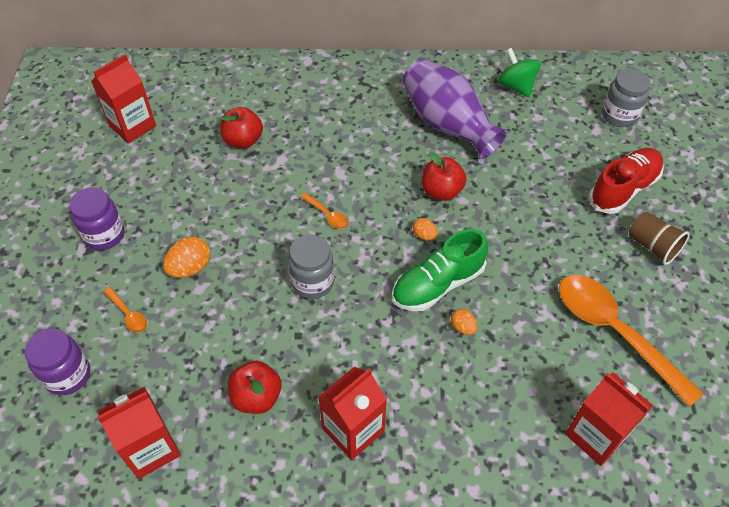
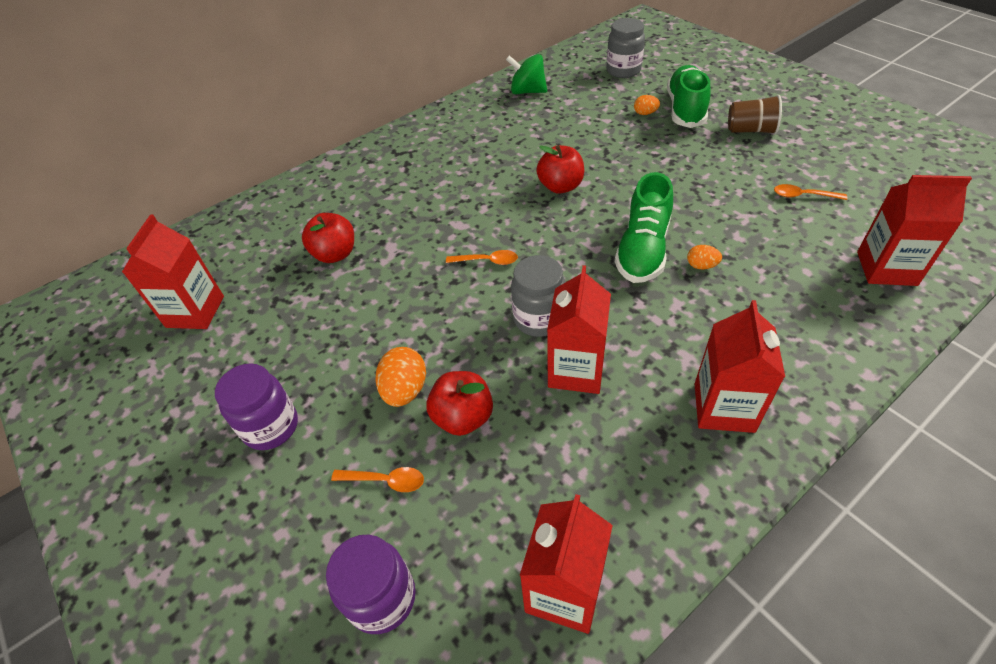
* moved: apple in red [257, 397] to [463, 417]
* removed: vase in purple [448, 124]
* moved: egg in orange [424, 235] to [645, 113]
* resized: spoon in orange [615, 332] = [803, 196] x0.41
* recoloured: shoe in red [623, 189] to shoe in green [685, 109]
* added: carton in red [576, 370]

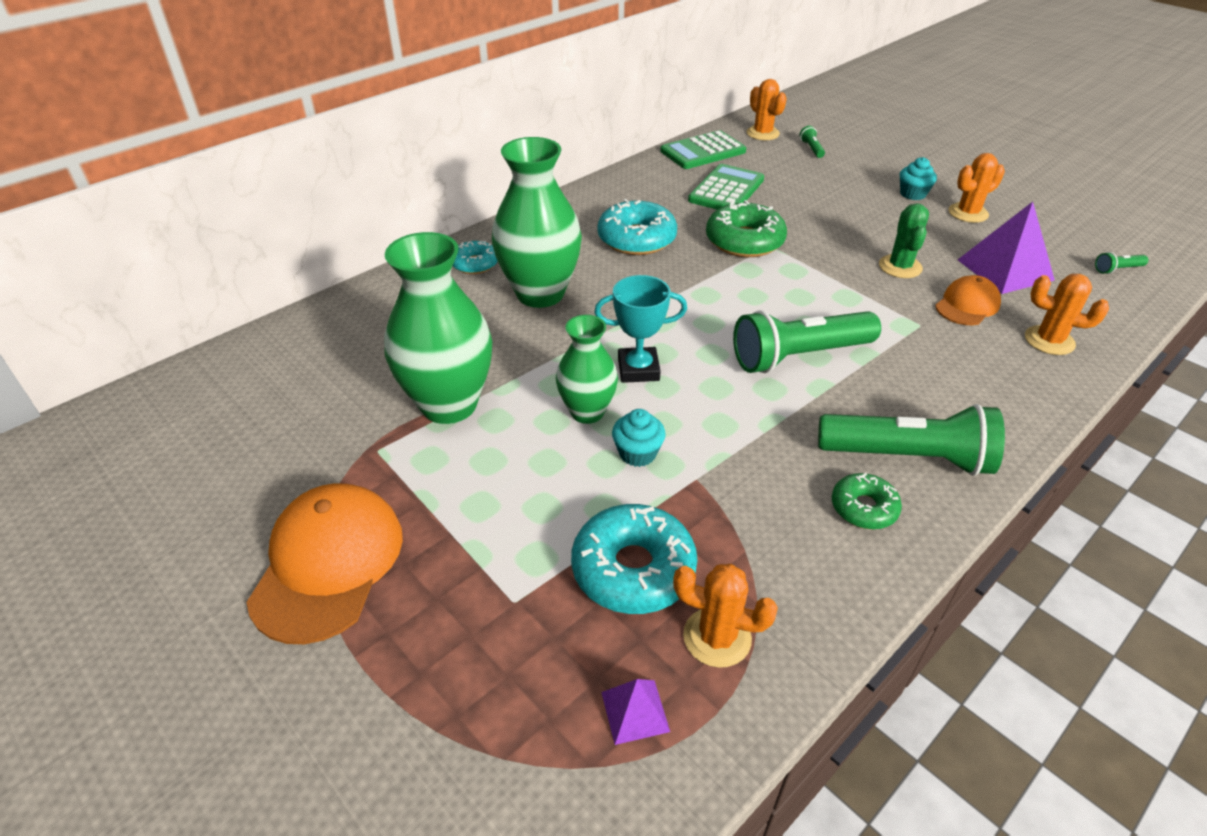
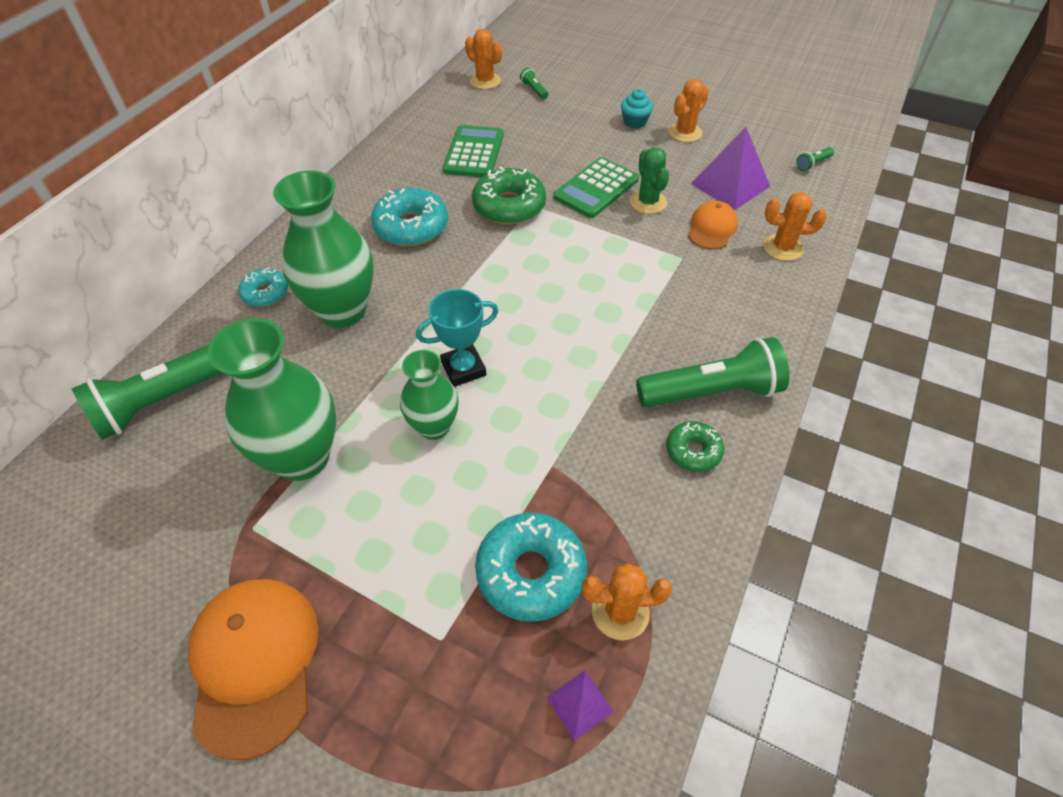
* removed: cupcake in turquoise [637, 453]
* moved: calculator in green [703, 151] to [596, 188]
* moved: flashlight in green [799, 356] to [164, 400]

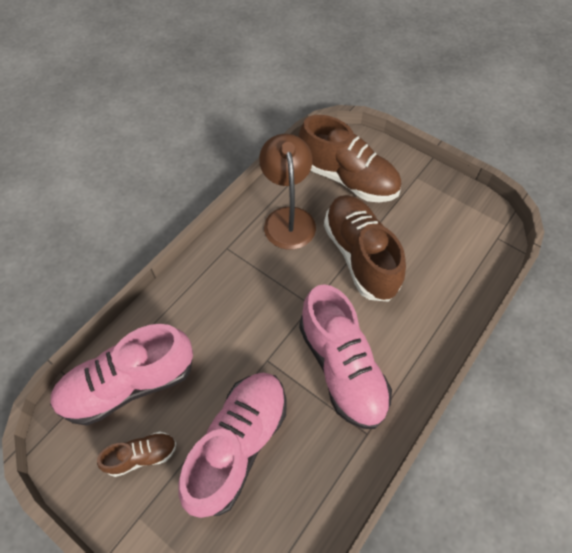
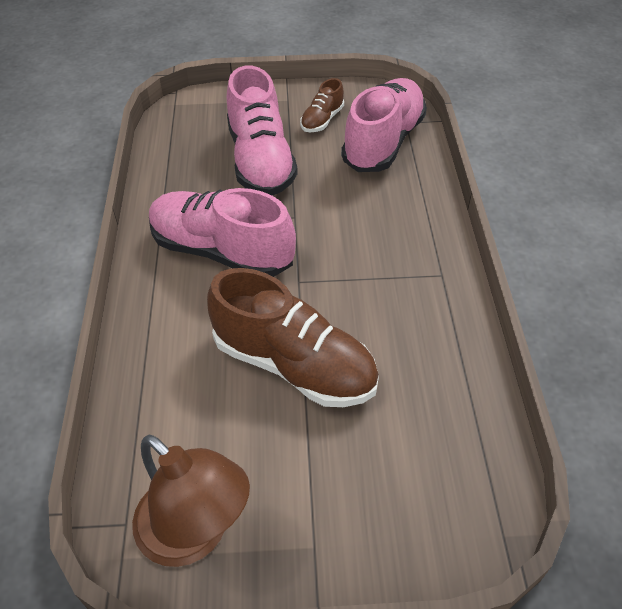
* moved: lamp in brown [288, 218] to [195, 534]
* removed: shoe in brown [347, 178]

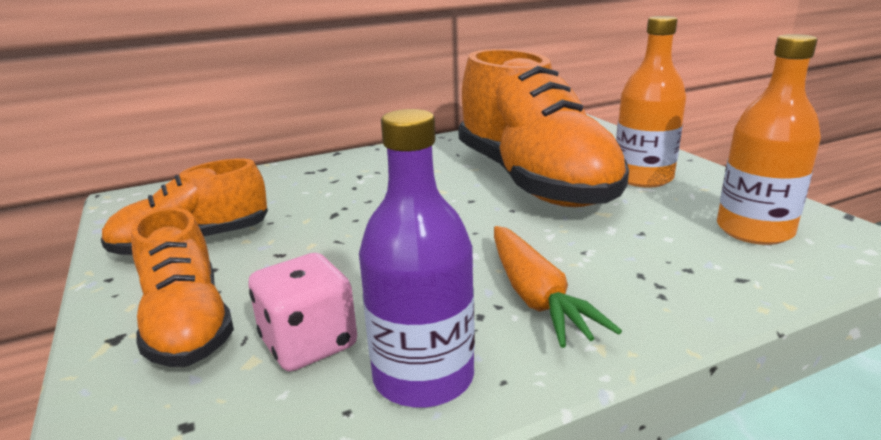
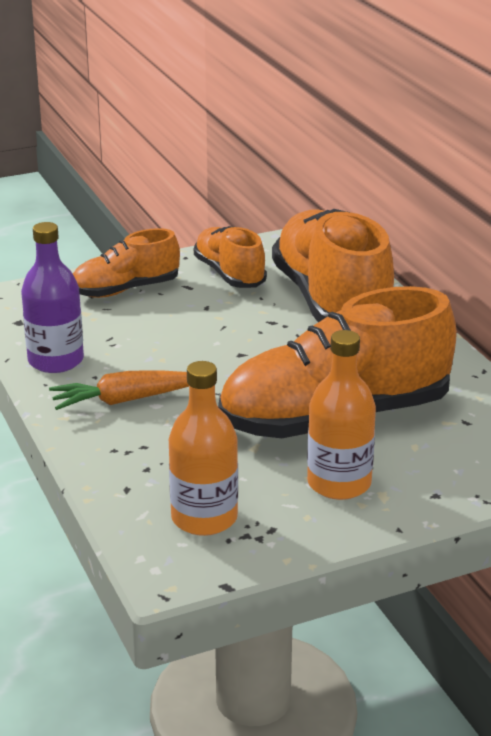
* removed: dice in pink [309, 343]
* added: shoe in orange [331, 302]

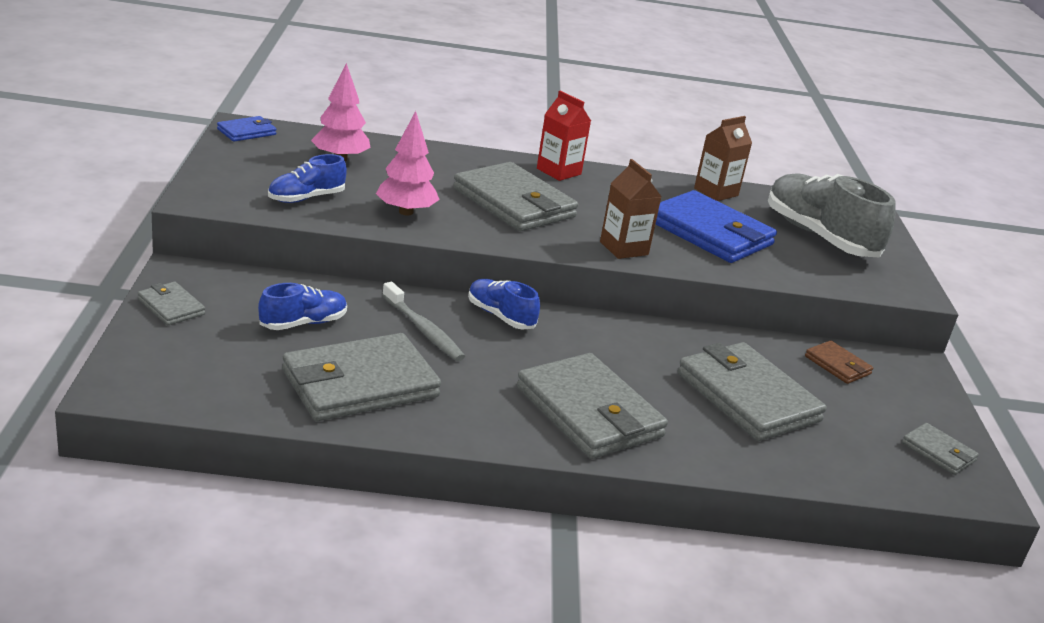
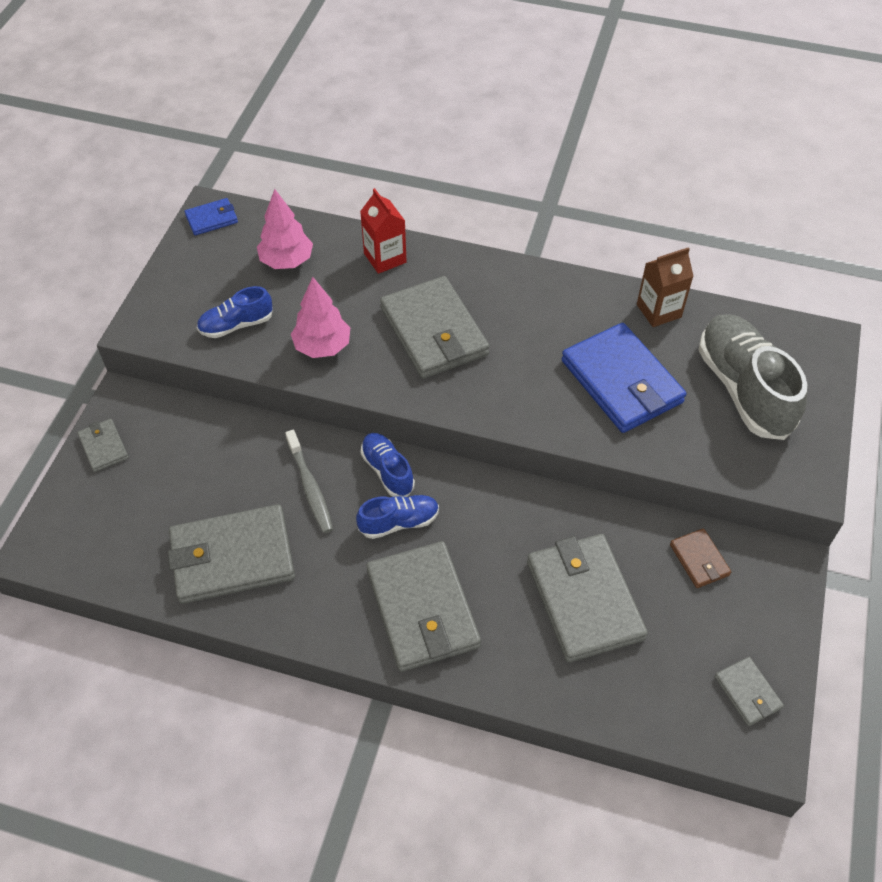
* moved: shoe in blue [303, 323] to [399, 522]
* moved: carton in red [559, 171] to [385, 258]
* removed: carton in brown [624, 248]

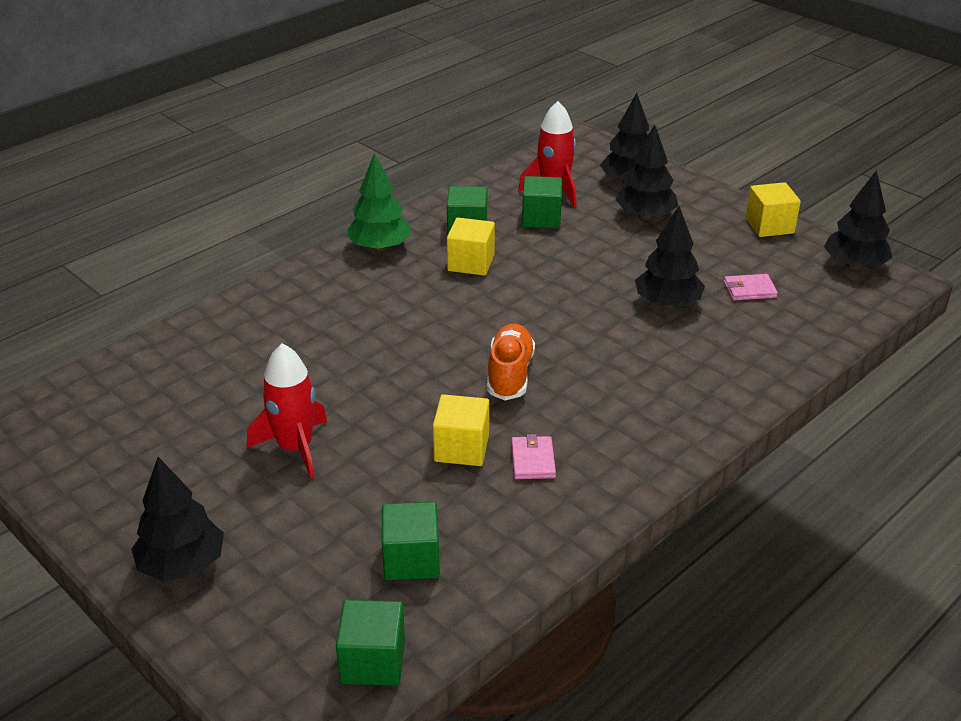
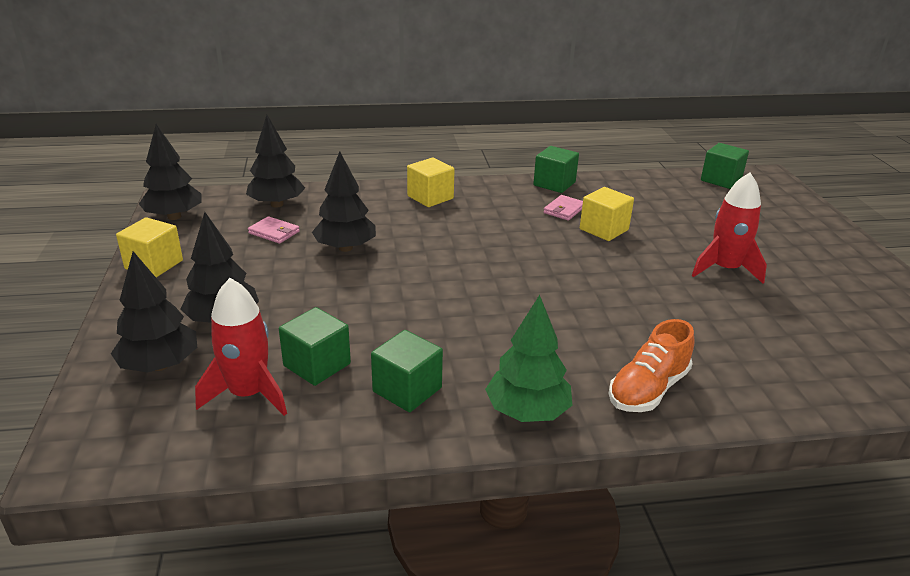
* moved: tree in black [182, 565] to [277, 204]
* moved: cube in green [411, 559] to [554, 184]
* moved: cube in yellow [471, 263] to [430, 197]
* moved: shoe in orange [510, 374] to [648, 389]

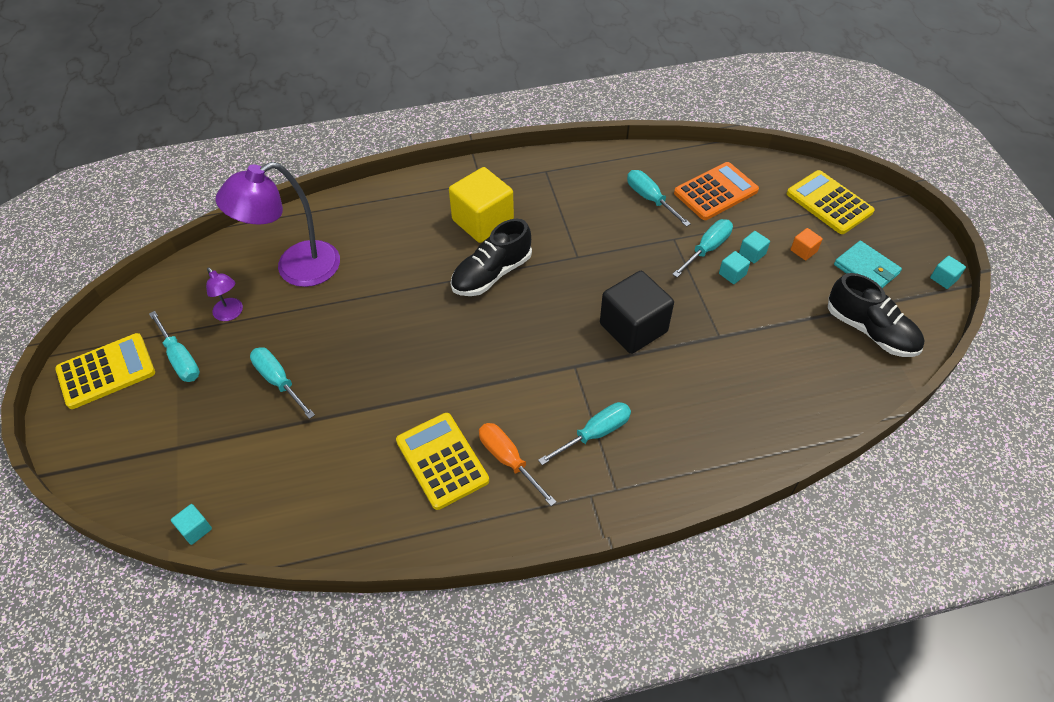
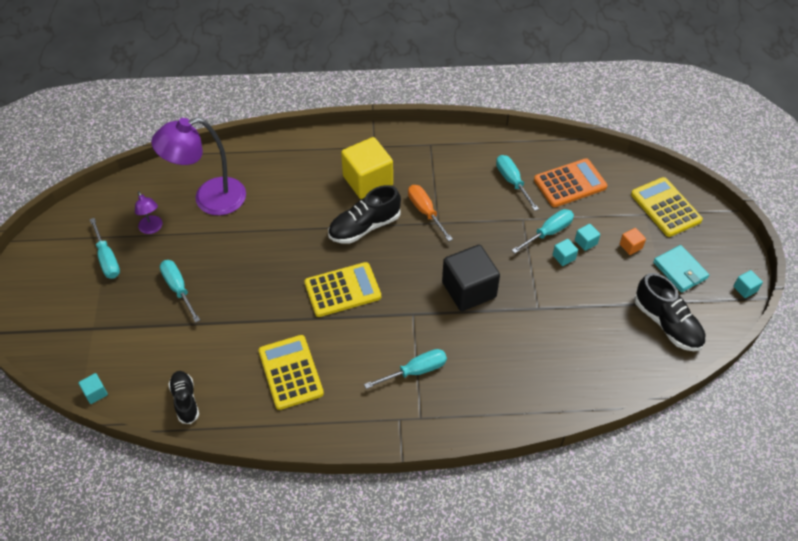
* moved: calculator in yellow [106, 371] to [342, 290]
* moved: screwdriver in orange [508, 460] to [425, 211]
* added: shoe in black [185, 400]

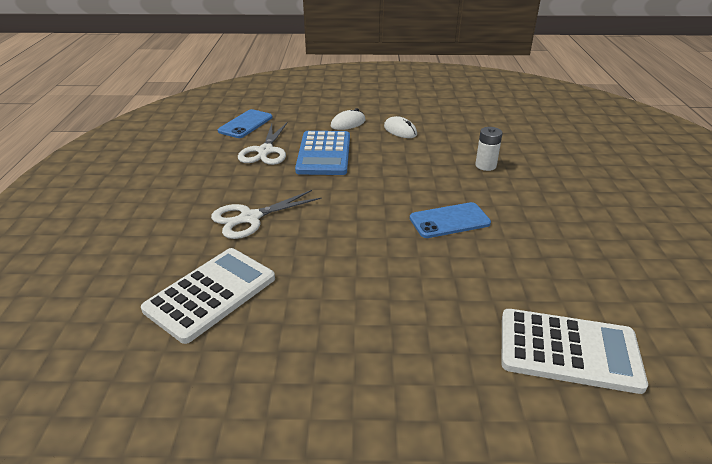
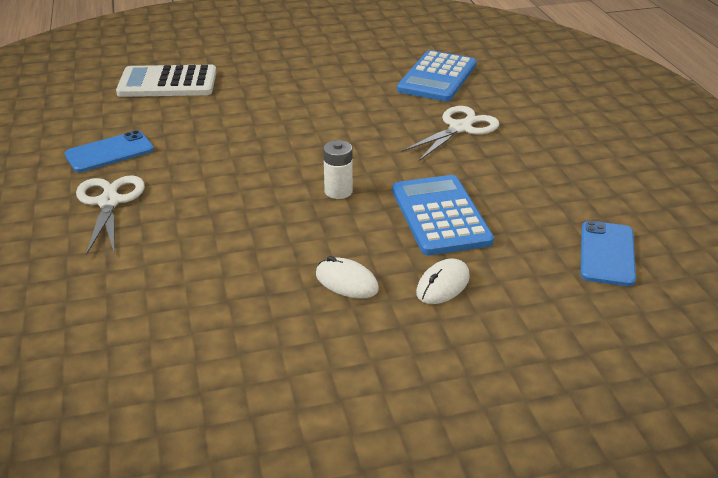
* recoloured: calculator in white [211, 294] to calculator in blue [437, 77]
* moved: scissors in white [265, 151] to [109, 202]
* moved: phone in blue [449, 221] to [109, 152]
* moved: battery in white [485, 165] to [338, 191]

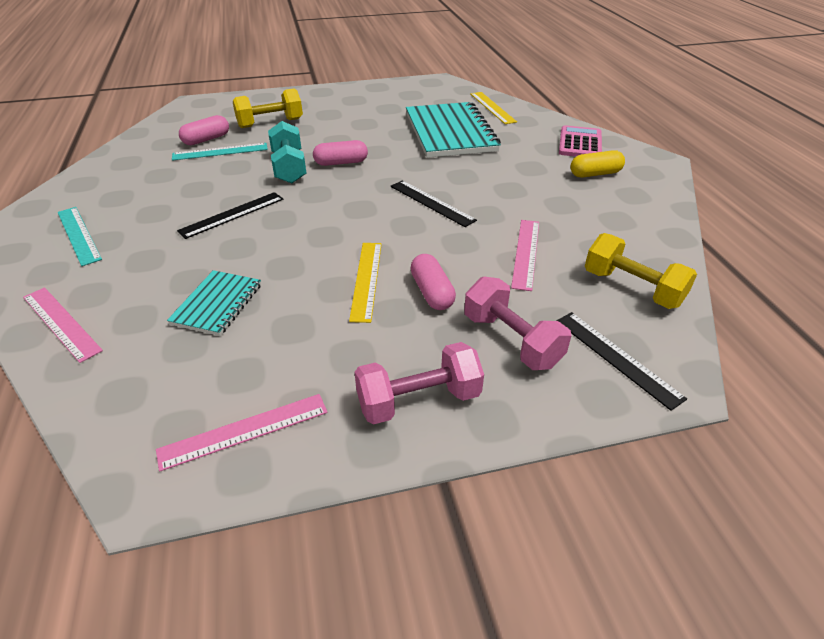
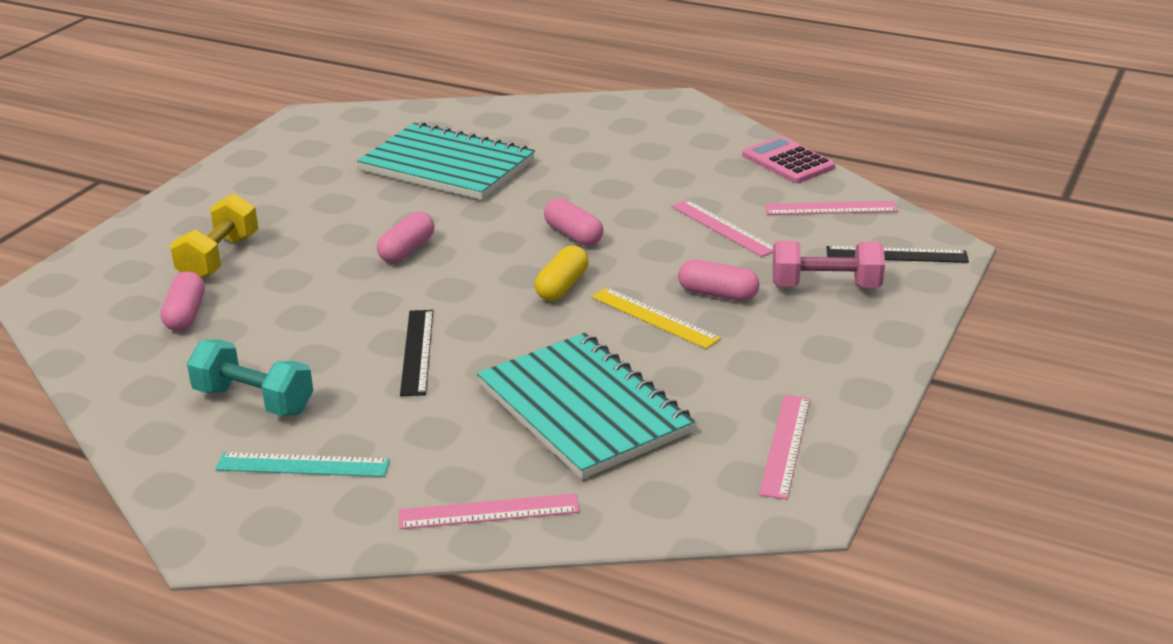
* resized: notebook in turquoise [217, 304] = [584, 409] x1.92
* removed: ruler in turquoise [220, 152]
* moved: dumbbell in turquoise [289, 167] to [253, 401]
* removed: dumbbell in pink [419, 400]
* replaced: ruler in black [431, 203] to capsule in pink [573, 235]
* removed: ruler in yellow [492, 107]
* moved: calculator in pink [580, 143] to [788, 162]
* moved: capsule in yellow [595, 174] to [562, 286]
* replaced: dumbbell in yellow [632, 288] to ruler in pink [830, 208]

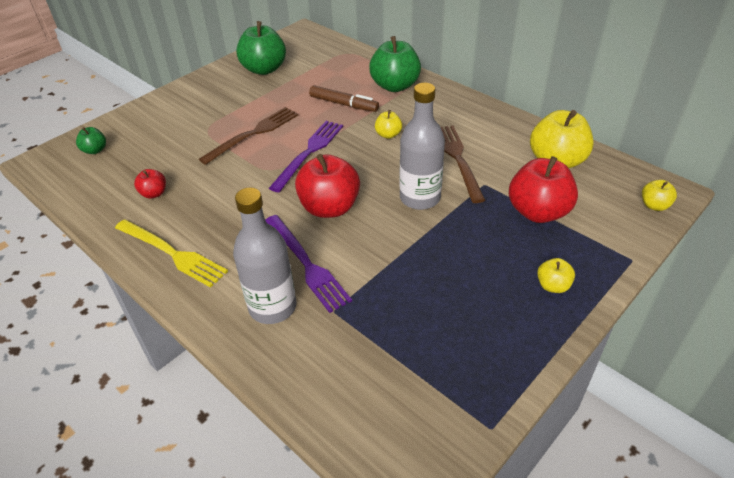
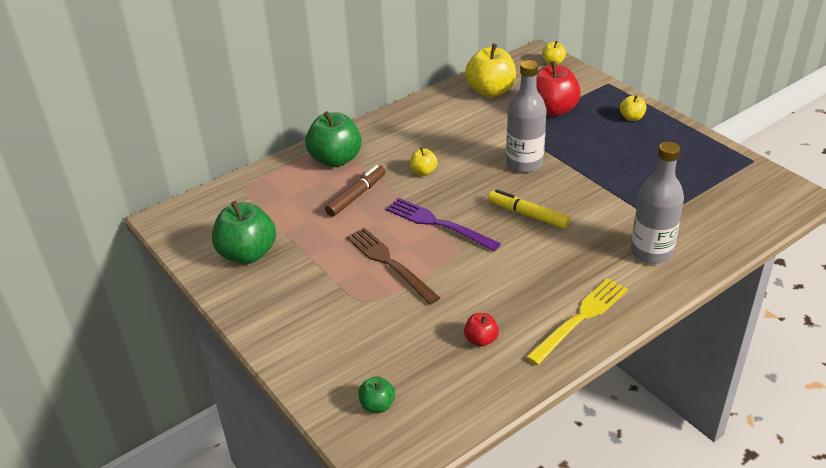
* removed: fork in purple [307, 264]
* replaced: apple in red [329, 207] to marker in yellow [528, 215]
* removed: fork in brown [458, 159]

